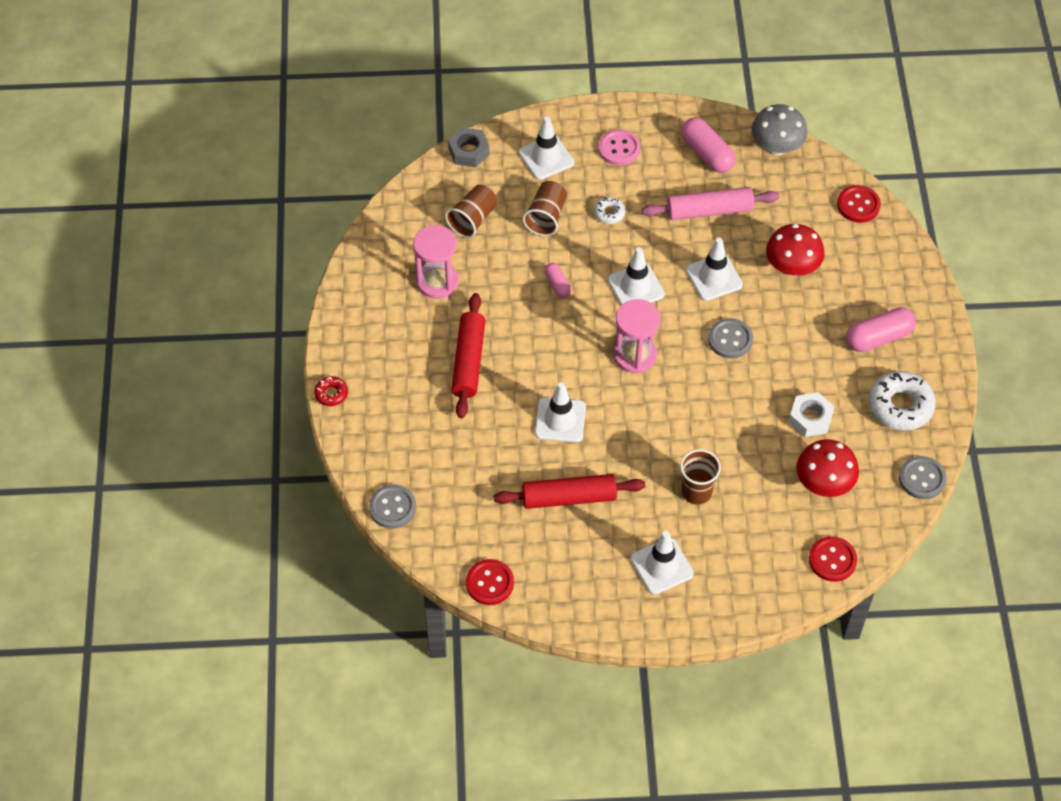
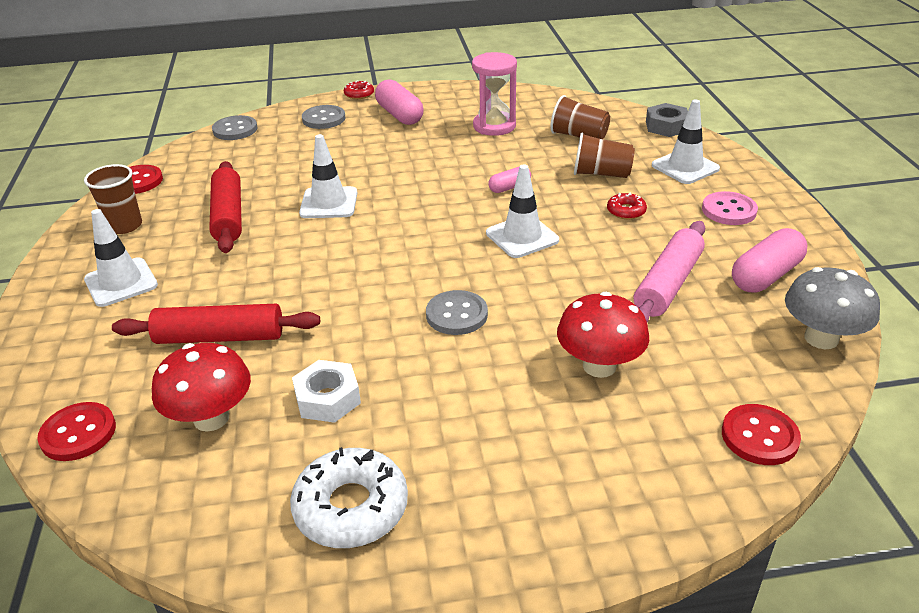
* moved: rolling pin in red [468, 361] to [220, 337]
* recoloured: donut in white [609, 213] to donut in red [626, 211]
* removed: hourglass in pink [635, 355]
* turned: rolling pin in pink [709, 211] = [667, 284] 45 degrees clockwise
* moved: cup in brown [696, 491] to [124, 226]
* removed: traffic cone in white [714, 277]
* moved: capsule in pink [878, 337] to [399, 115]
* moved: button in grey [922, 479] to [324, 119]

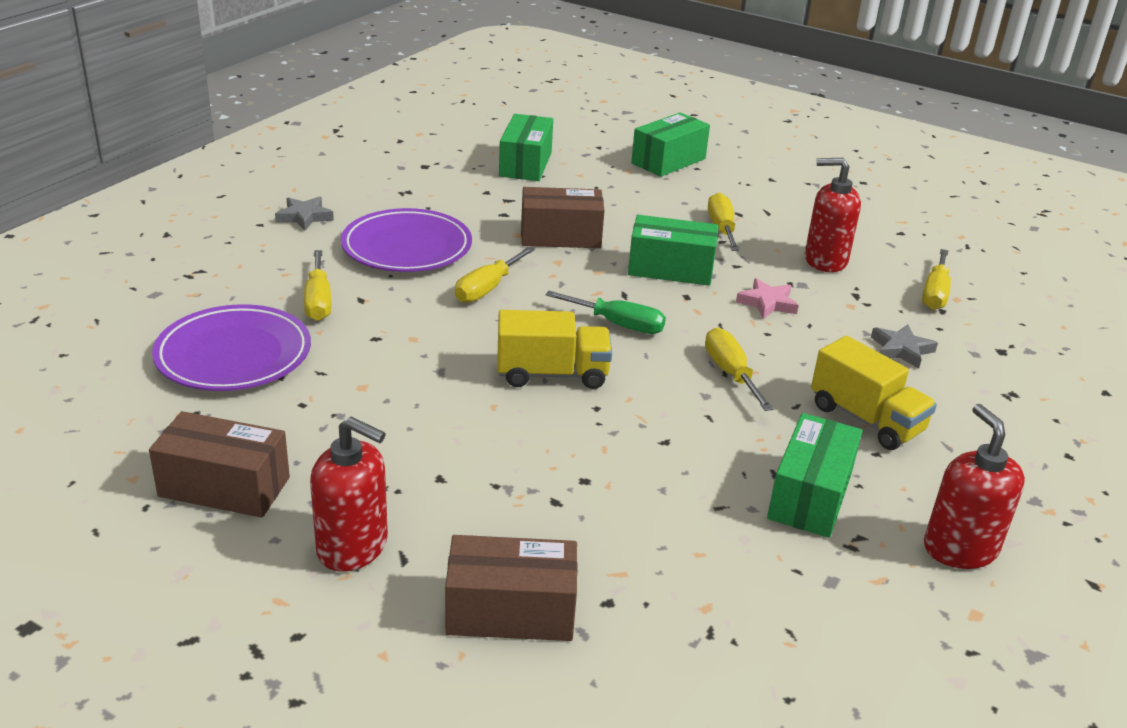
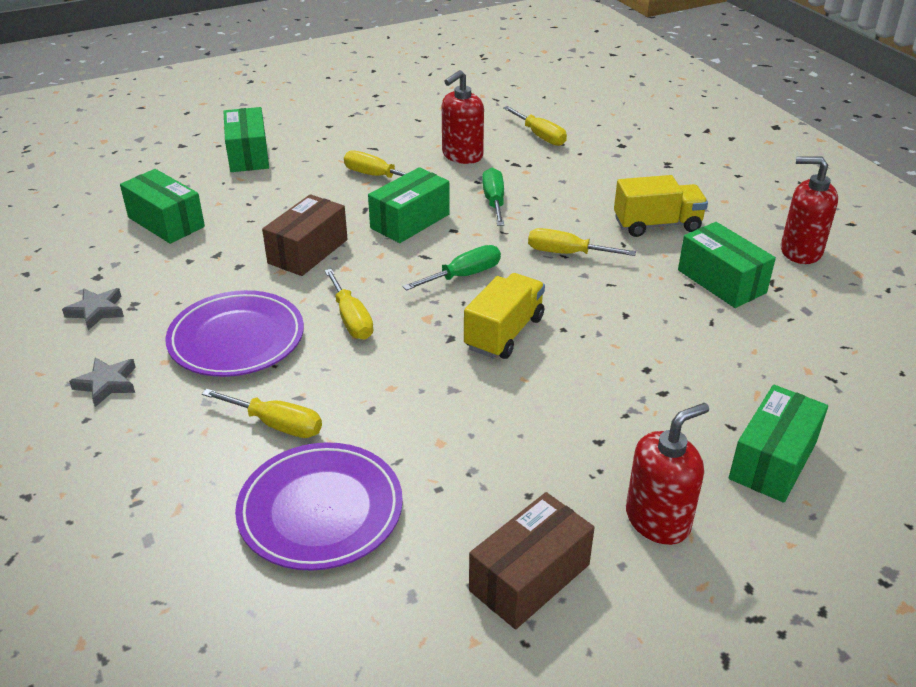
* recoloured: box in brown [510, 611] to box in green [772, 460]
* replaced: star in pink [767, 303] to screwdriver in green [494, 201]
* moved: star in grey [901, 350] to [97, 311]

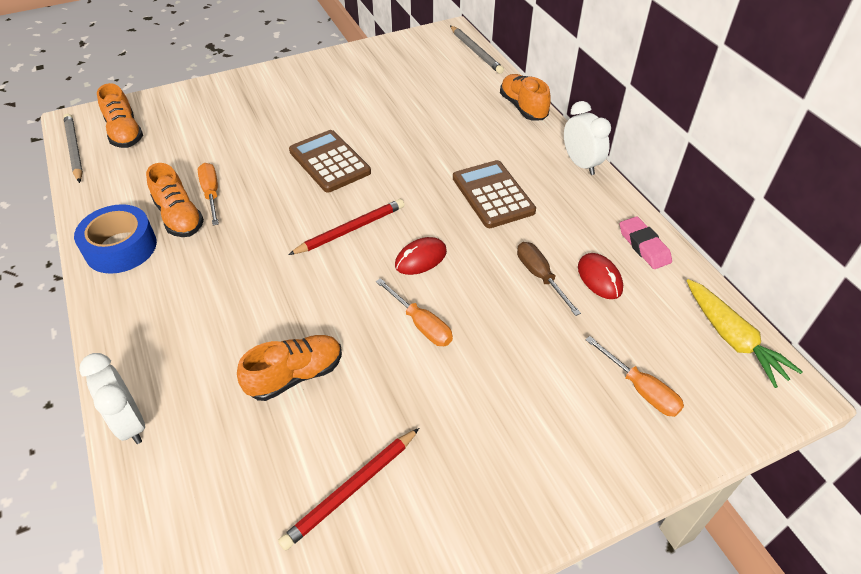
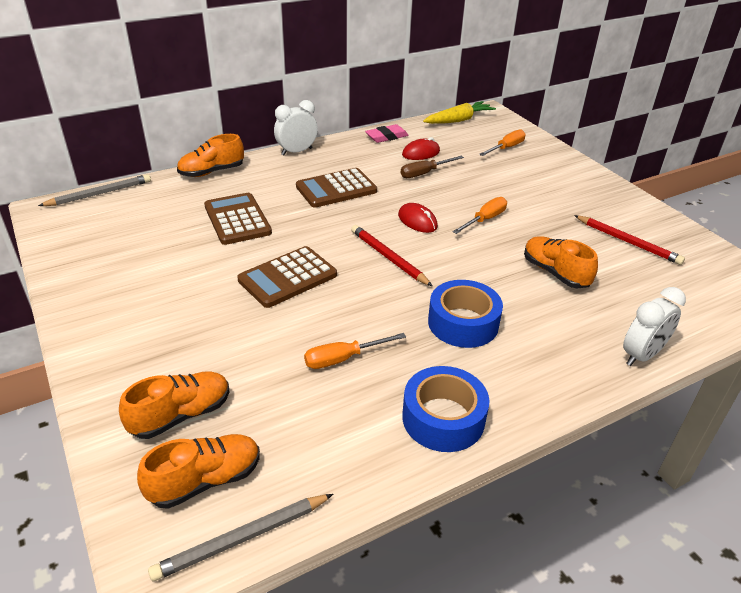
* moved: shoe in orange [179, 217] to [181, 415]
* added: calculator in brown [237, 219]
* added: tape in blue [463, 323]

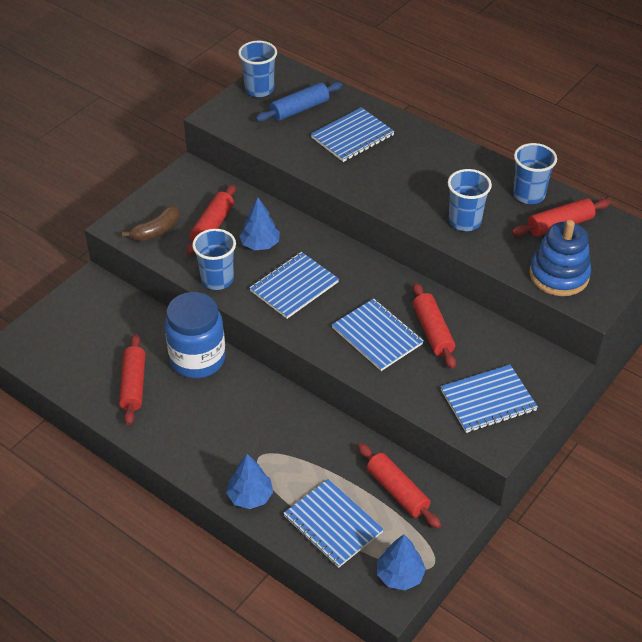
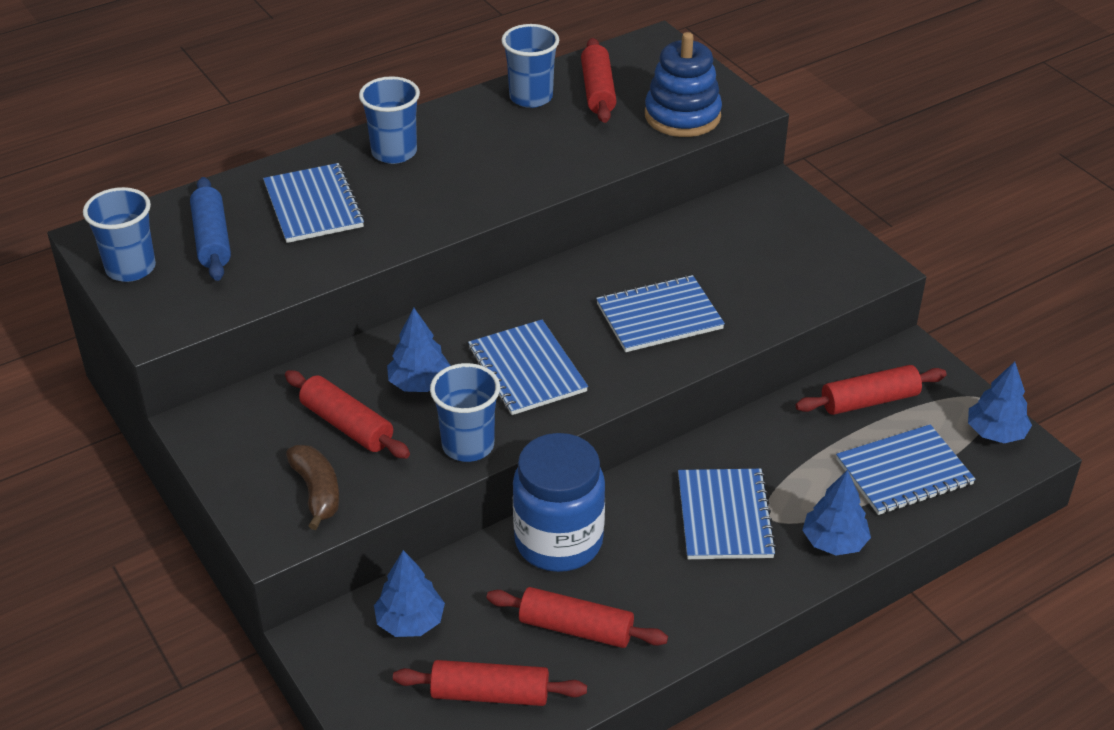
* moved: rolling pin in red [433, 331] to [490, 694]
* moved: notebook in blue [488, 400] to [724, 516]
* moved: cup in blue [464, 221] to [394, 152]
* added: tree in blue [410, 621]

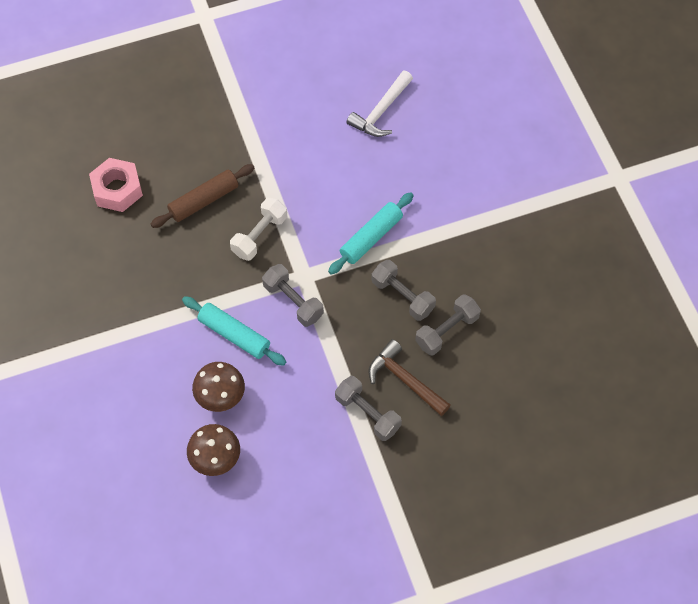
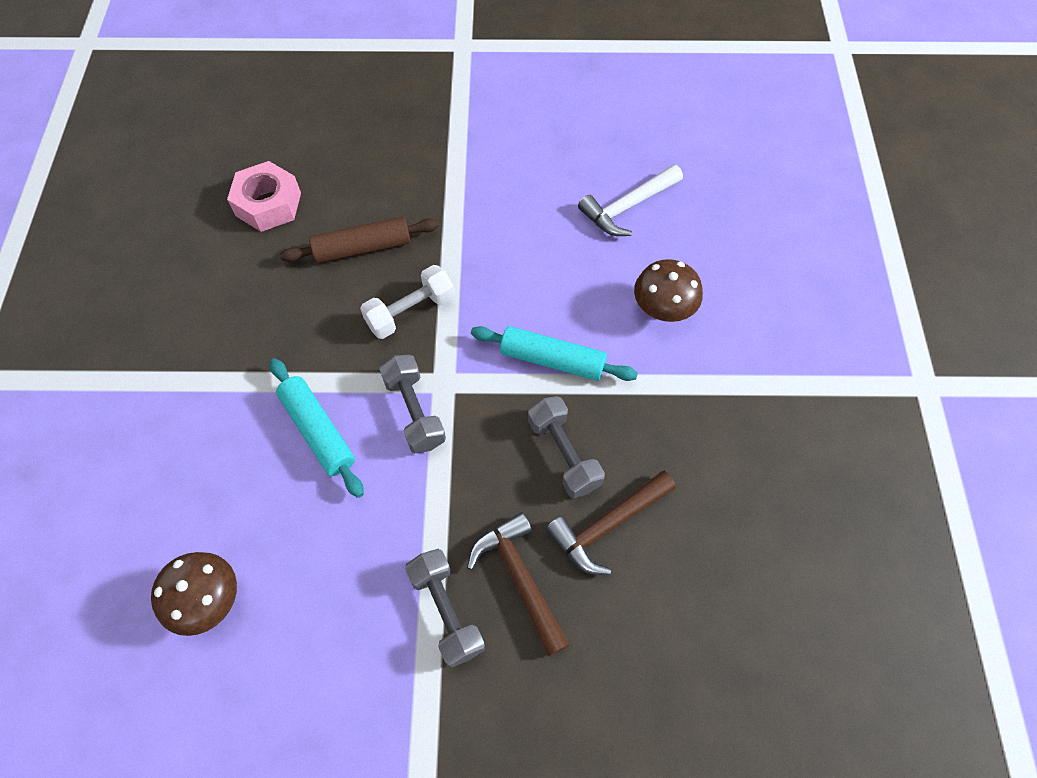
* moved: mushroom in brown [220, 396] to [663, 309]
* turned: rolling pin in turquoise [371, 237] = [552, 360] 45 degrees clockwise
* replaced: dumbbell in grey [447, 331] to hammer in brown [607, 525]

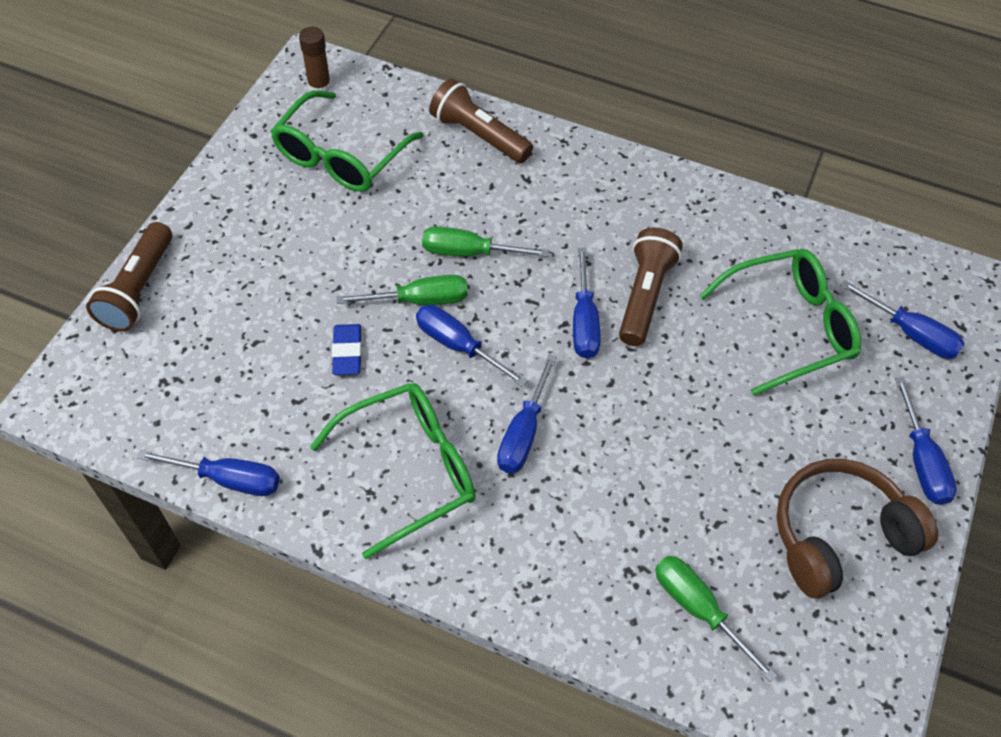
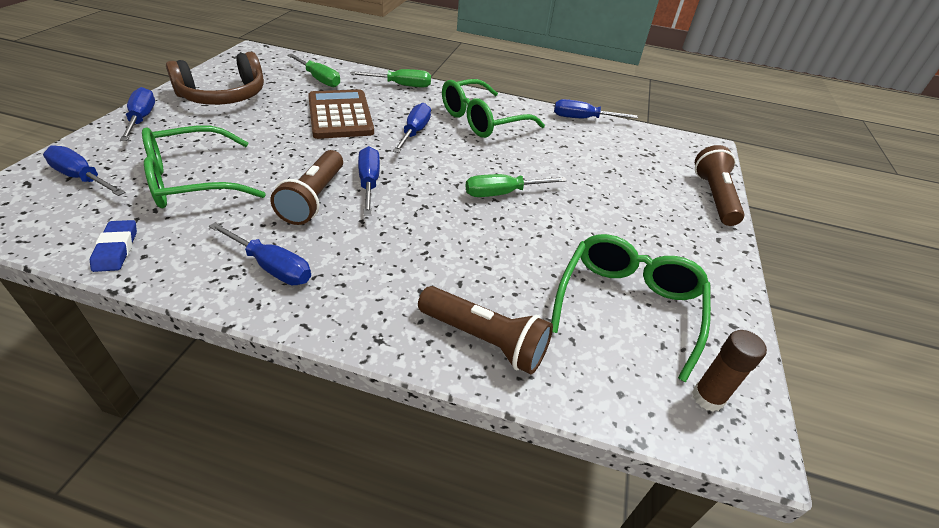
* moved: eraser in blue [347, 352] to [116, 249]
* moved: screwdriver in blue [458, 346] to [271, 267]
* moved: screwdriver in green [469, 252] to [401, 85]
* added: calculator in brown [340, 115]

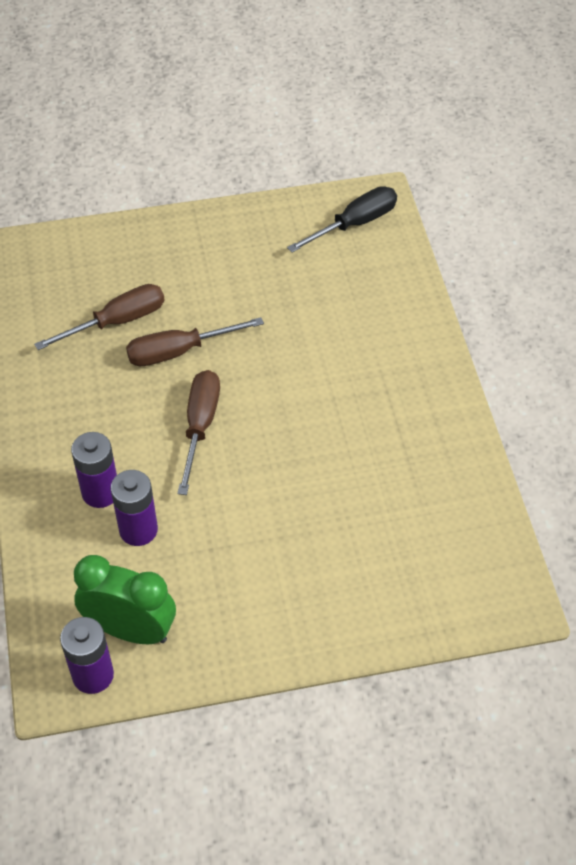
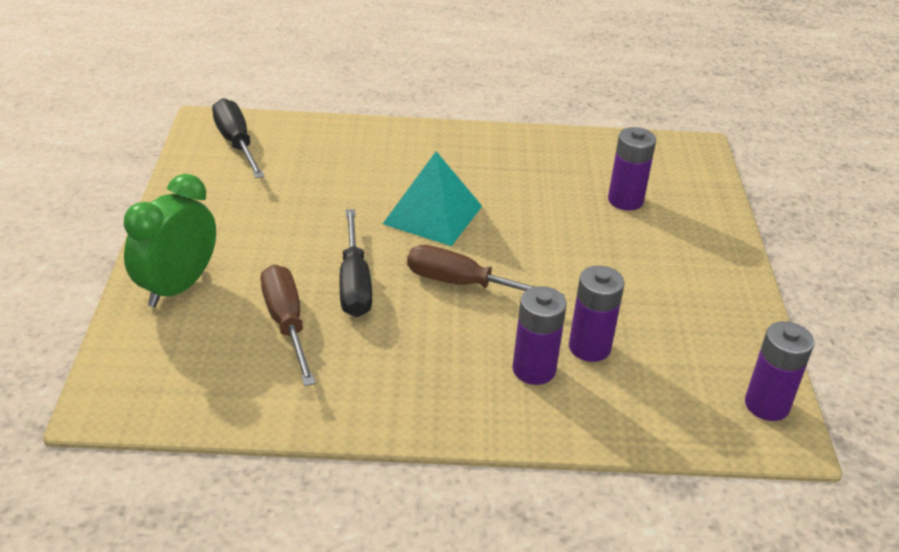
* moved: clock in green [130, 630] to [177, 287]
* recoloured: screwdriver in brown [179, 351] to screwdriver in black [354, 283]
* added: pyramid in turquoise [433, 215]
* added: battery in purple [625, 200]

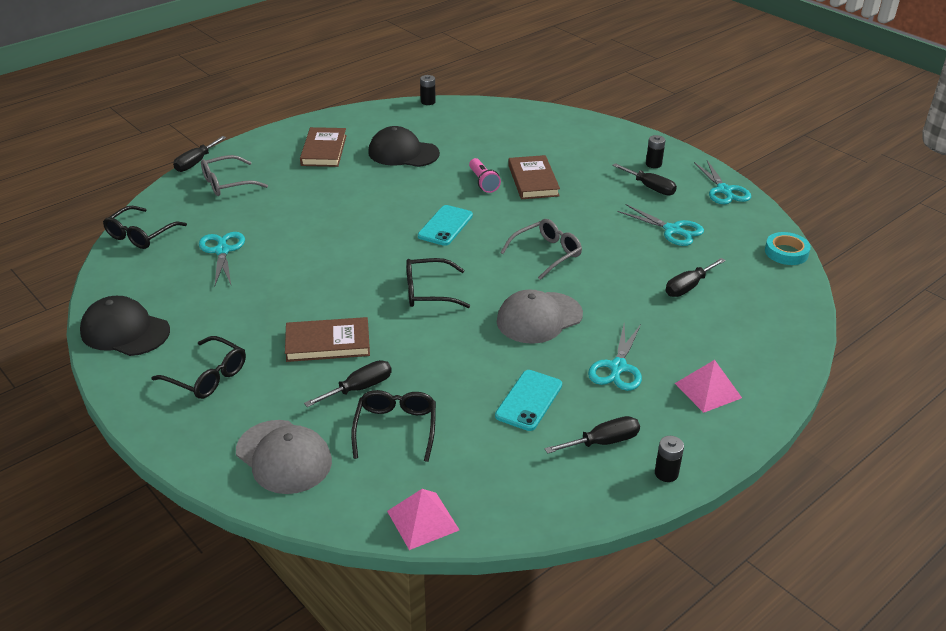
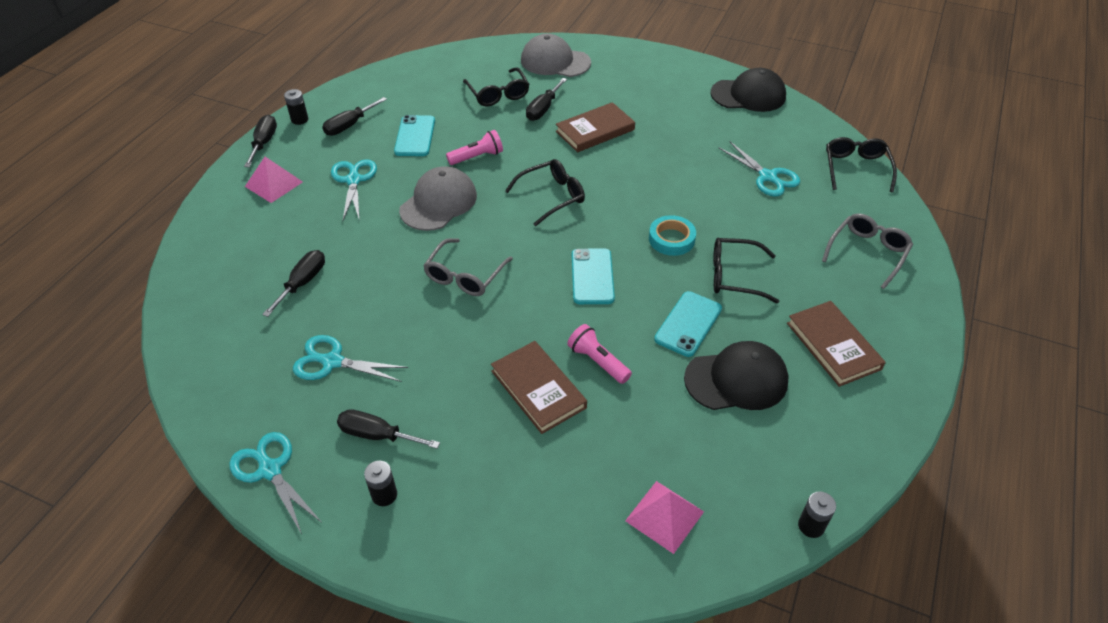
* moved: glasses in black [207, 376] to [734, 276]
* moved: screwdriver in black [196, 162] to [264, 143]
* moved: pyramid in pink [423, 520] to [664, 516]
* moved: tape in turquoise [786, 252] to [671, 239]
* added: flashlight in pink [477, 157]
* added: phone in turquoise [688, 324]

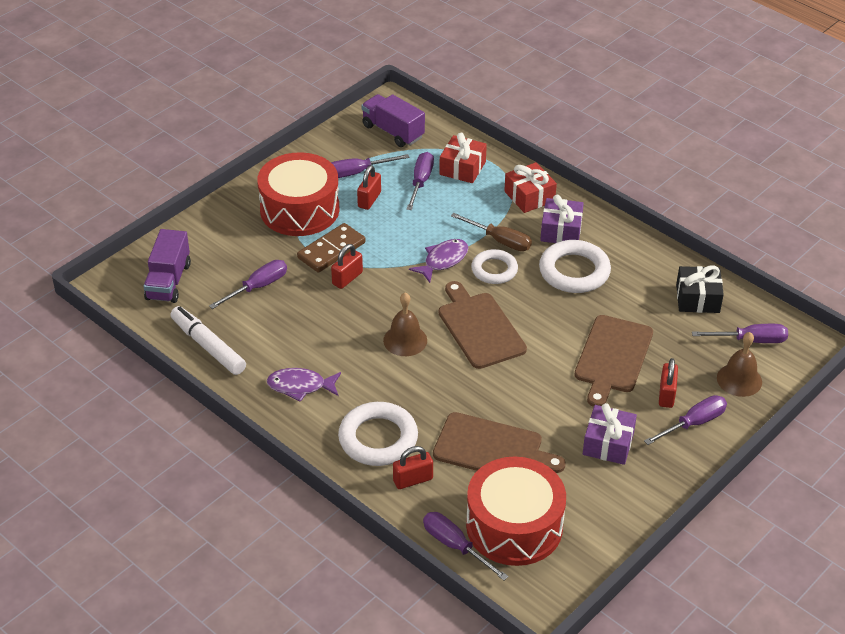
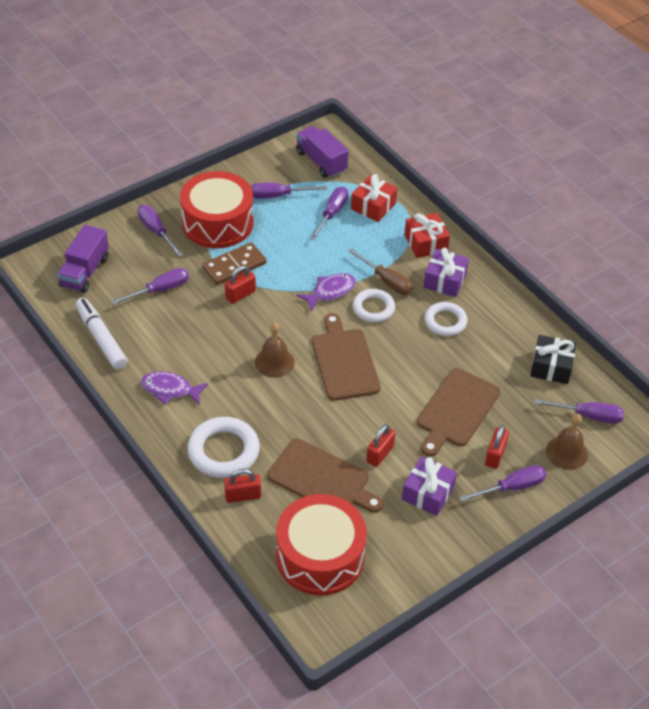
* moved: padlock in red [369, 199] to [380, 454]
* moved: screwdriver in purple [455, 546] to [156, 231]
* resized: ring in white [574, 271] = [445, 322] x0.65

